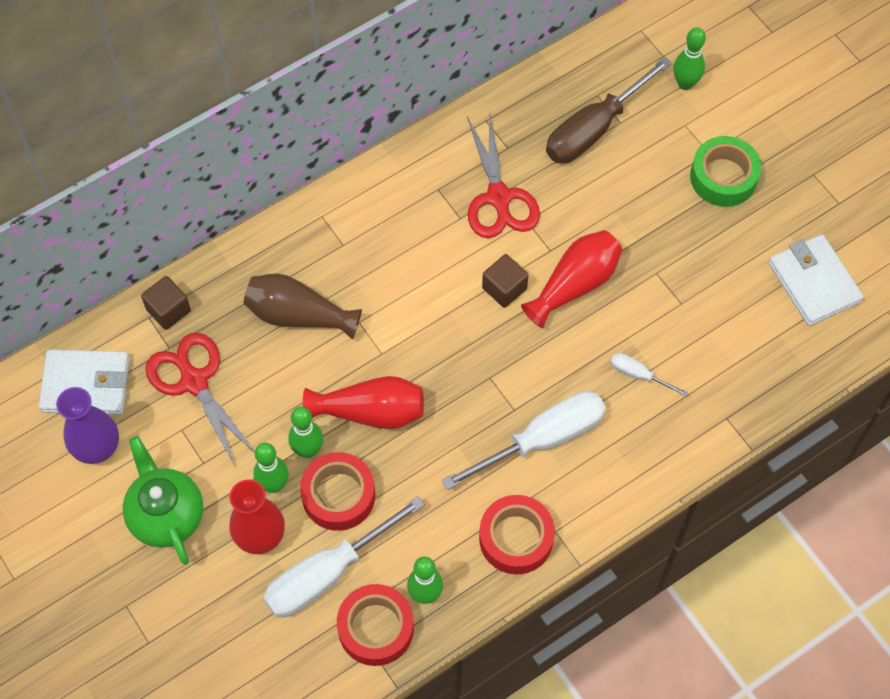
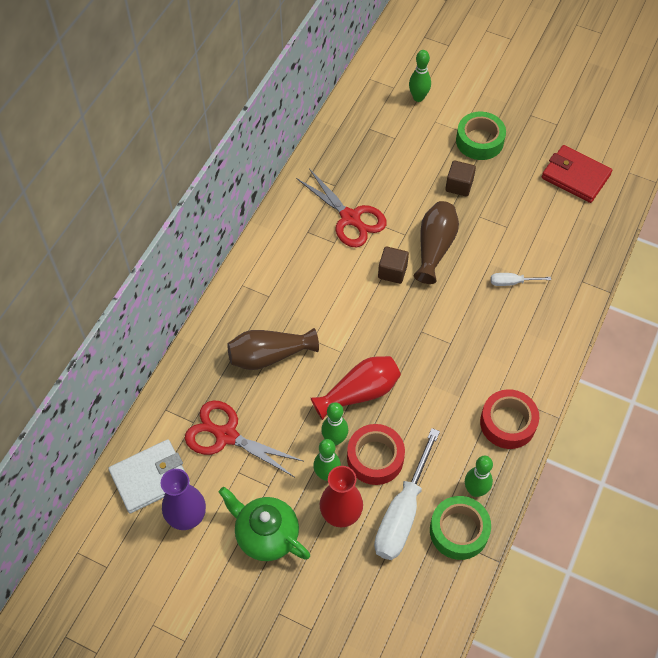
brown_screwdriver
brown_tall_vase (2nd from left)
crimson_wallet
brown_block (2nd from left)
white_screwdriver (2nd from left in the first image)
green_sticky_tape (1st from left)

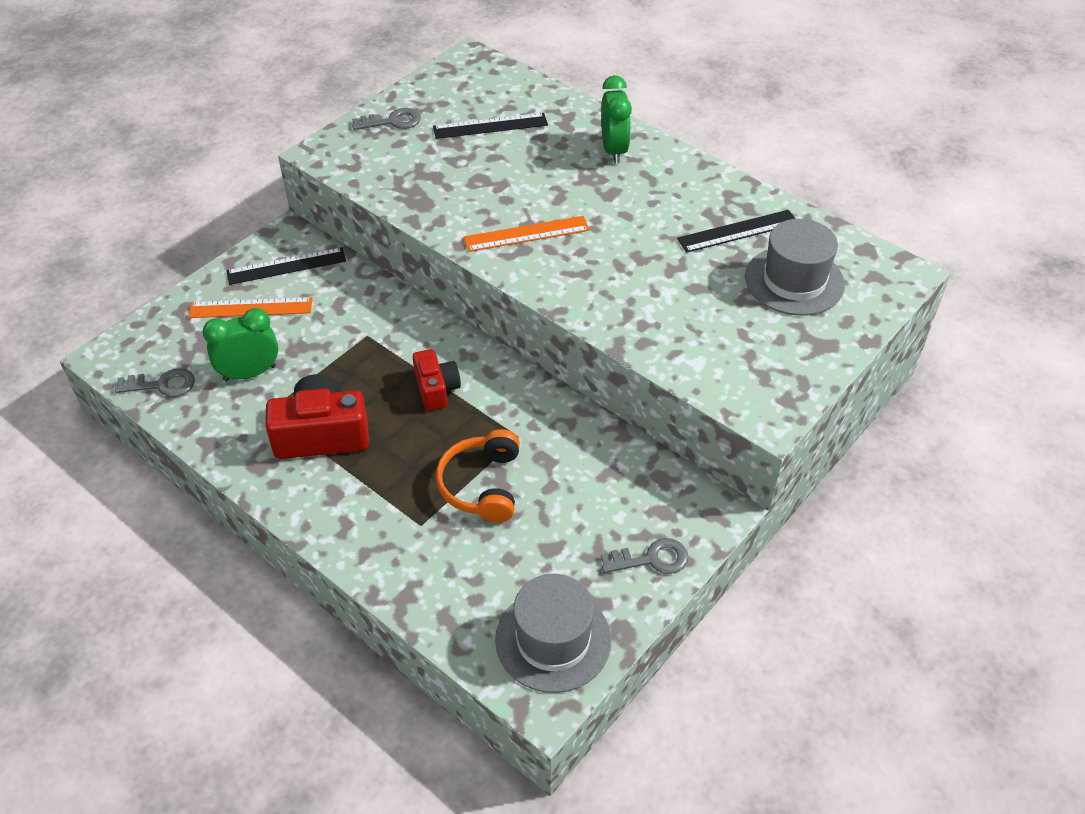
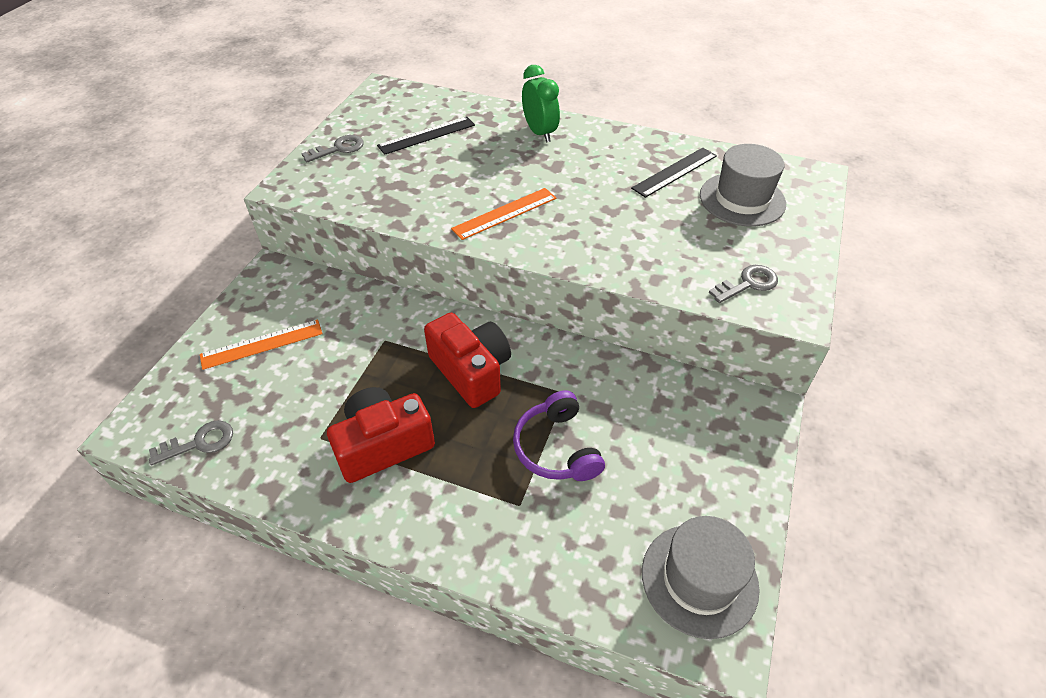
ebony_straightedge (1st from left in the first image)
green_clock (1st from left in the first image)
crimson_photo_camera (2nd from left)
violet_headphones
grey_key (3rd from left)

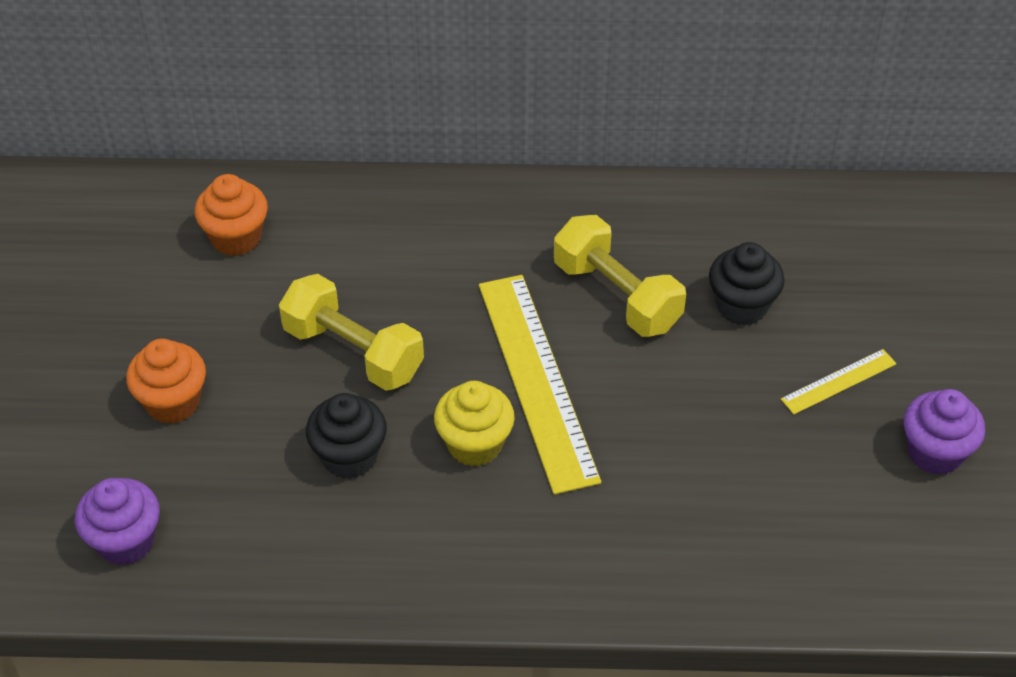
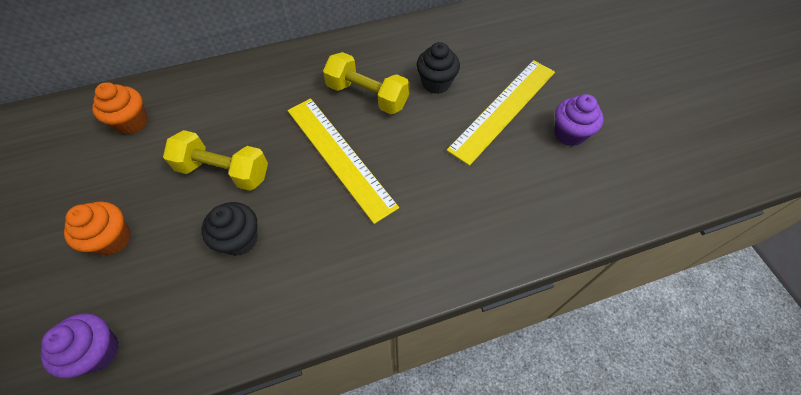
yellow_straightedge (2nd from left)
yellow_muffin

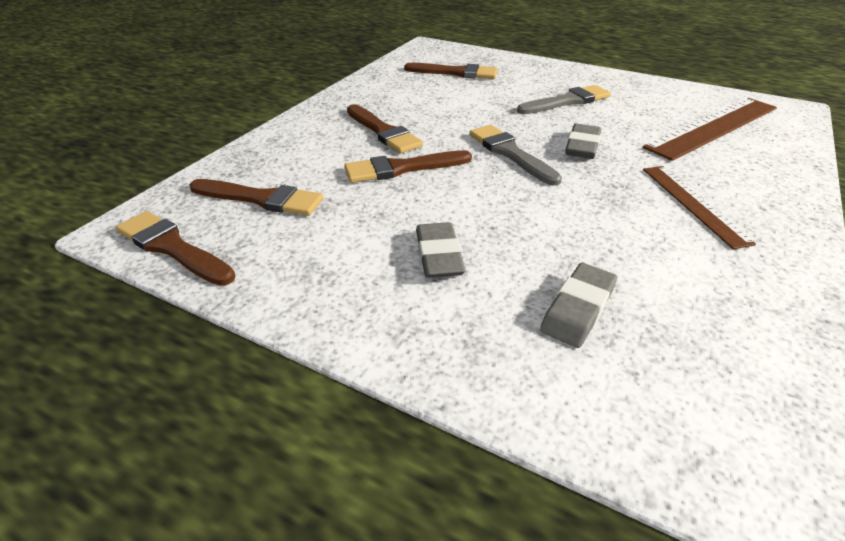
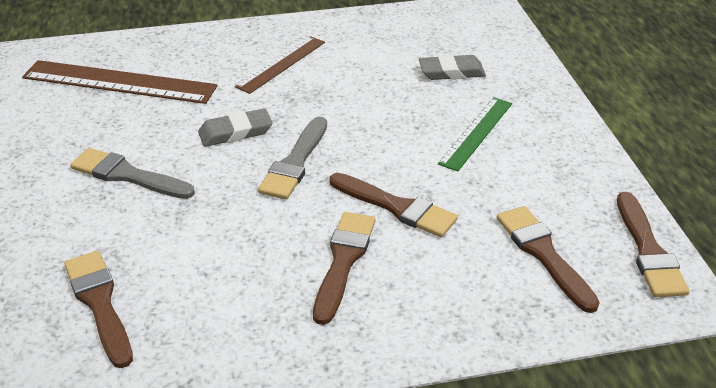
green_straightedge

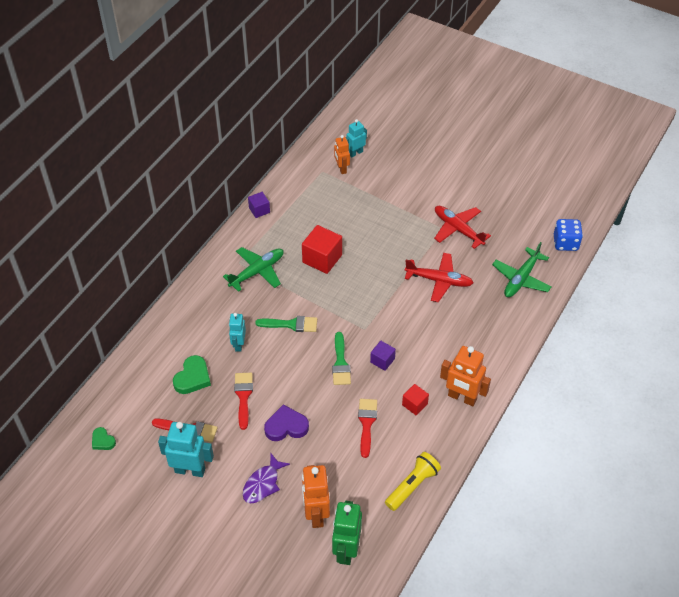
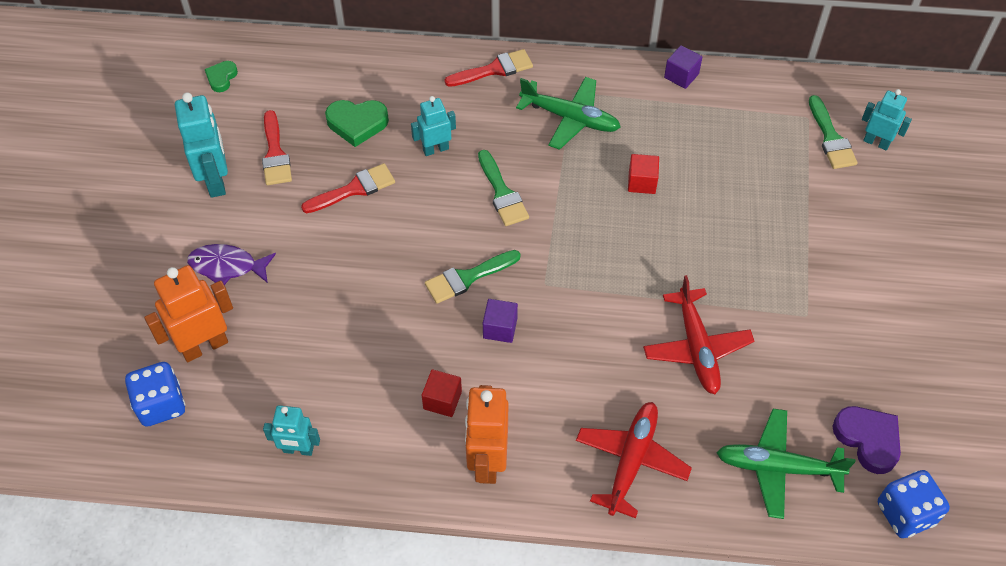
green_paintbrush (3rd from left)
crimson_aeroplane (1st from left)
crimson_block (2nd from left)
crimson_paintbrush (3rd from left)
violet_heart
aqua_robot_figure (2nd from left)
royal_blue_game_die (1st from left)

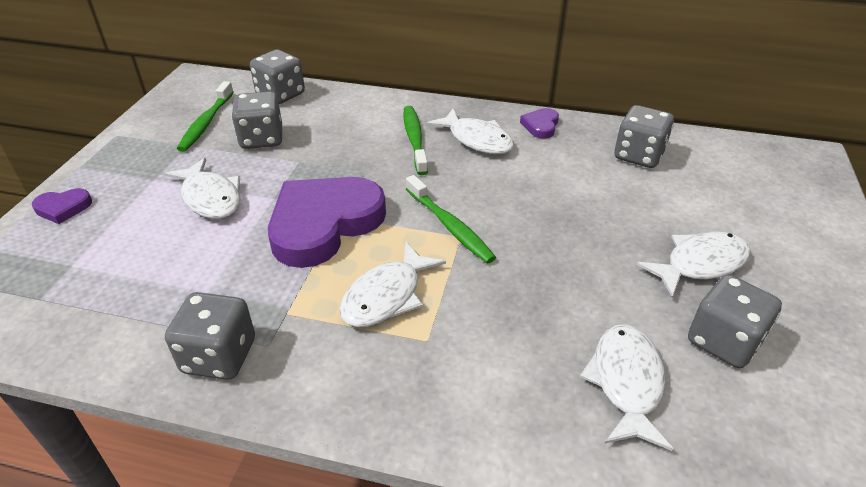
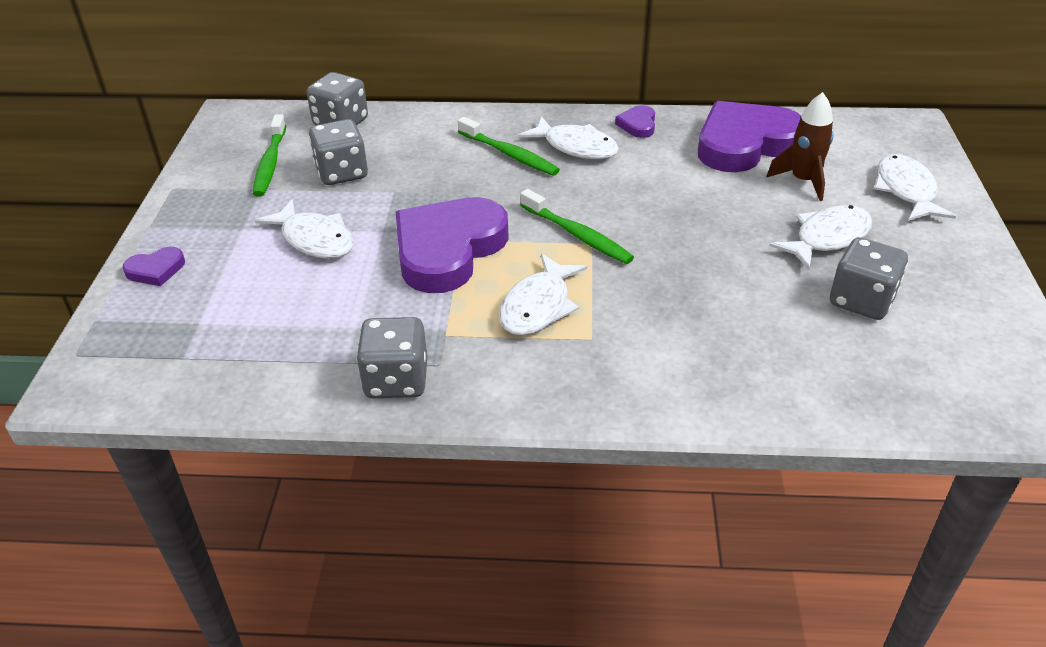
violet_heart (4th from left)
green_dental_brush (2nd from left)
white_fish (5th from left)
brown_spaceship

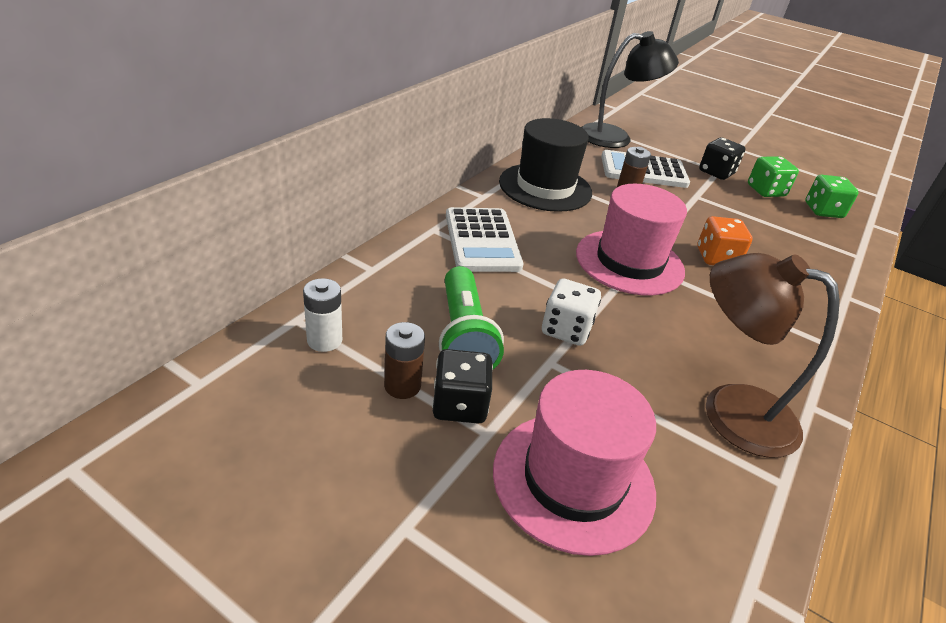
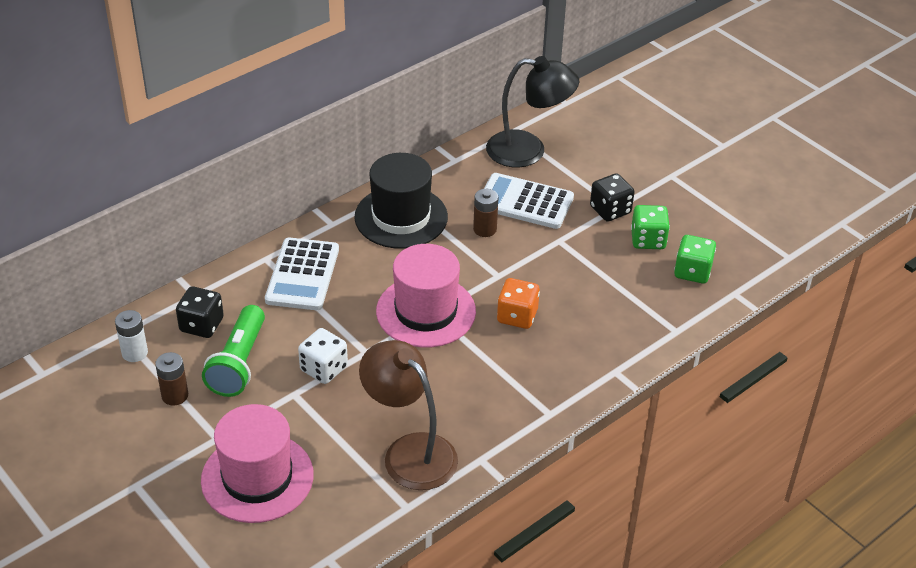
ebony_game_die (1st from left)

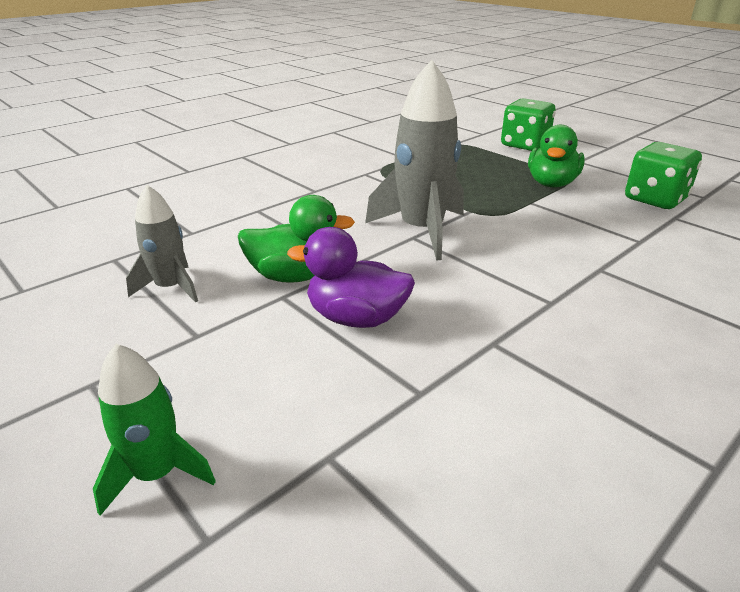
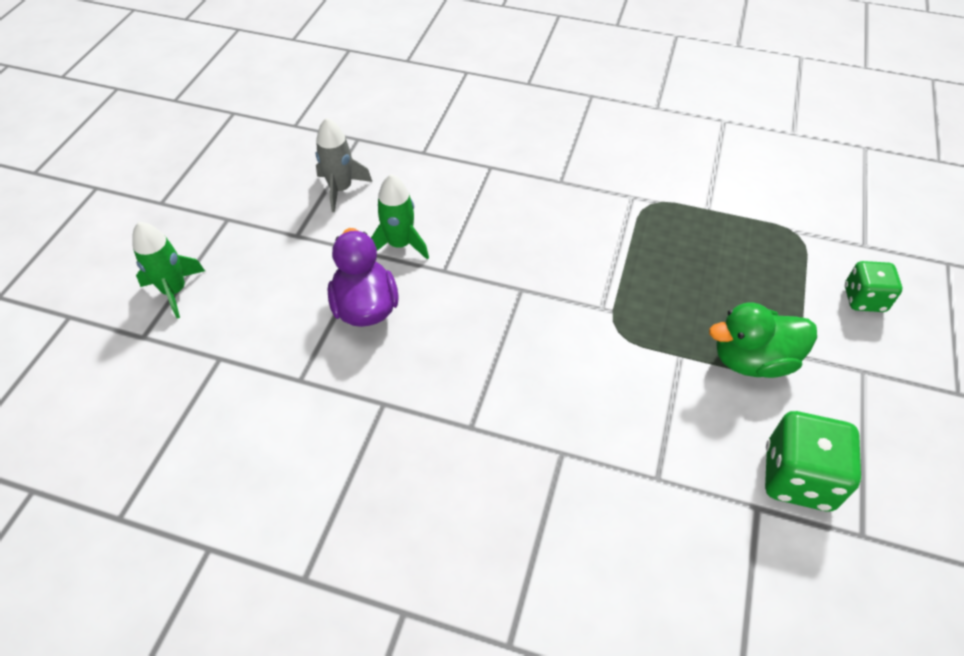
grey_spaceship (2nd from left in the first image)
green_game_die (2nd from left)
green_spaceship (2nd from left)

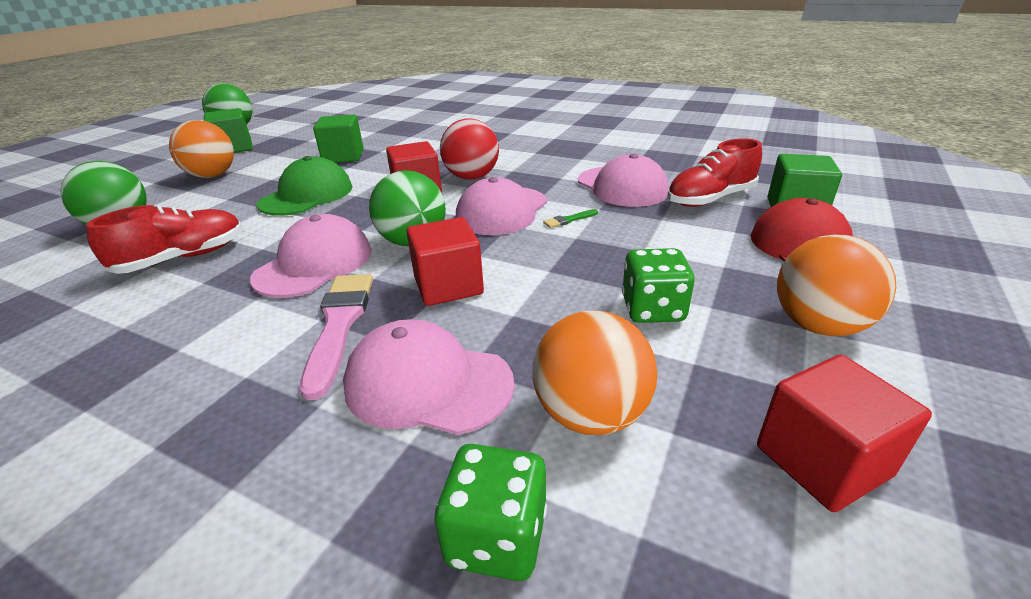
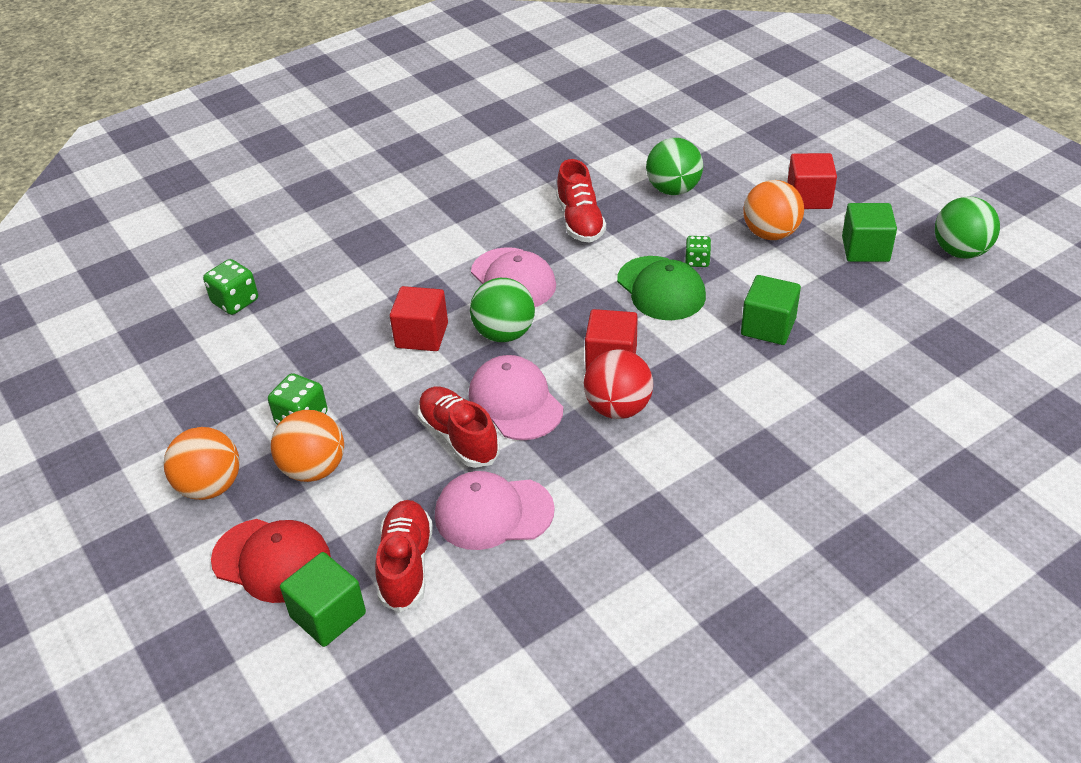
crimson_lace-up_shoe (2nd from left)
pink_paintbrush
bright_orange_sphere (2nd from left)
pink_peaked_cap (2nd from left in the first image)
crimson_block (3rd from left)
green_game_die (3rd from left)

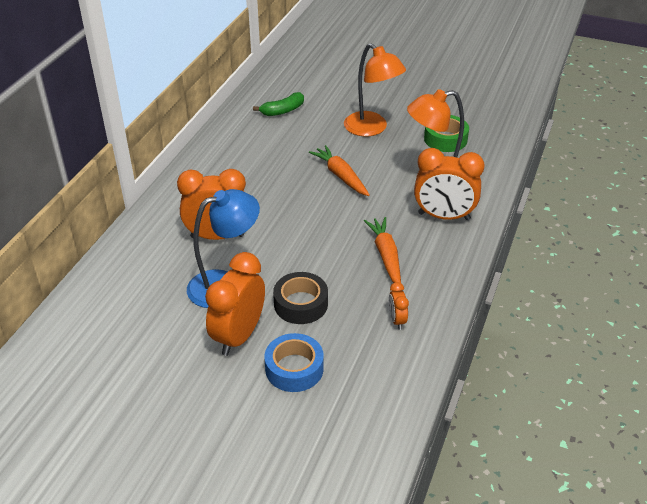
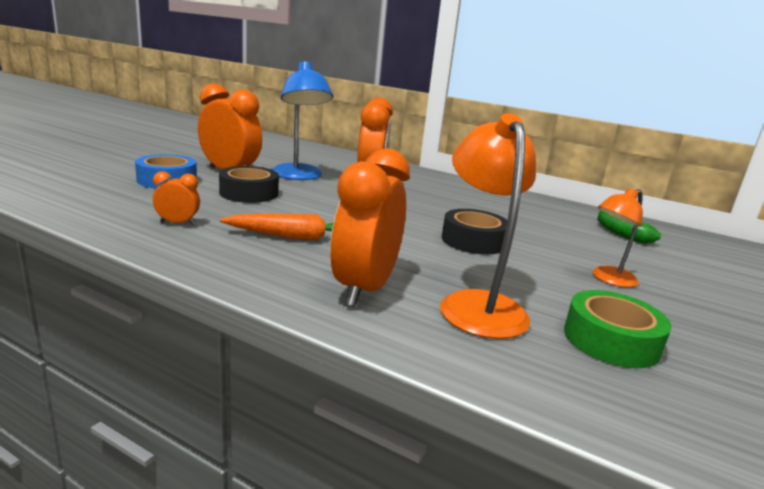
bright_orange_lamp (2nd from left)
ebony_sticky_tape (2nd from left)

